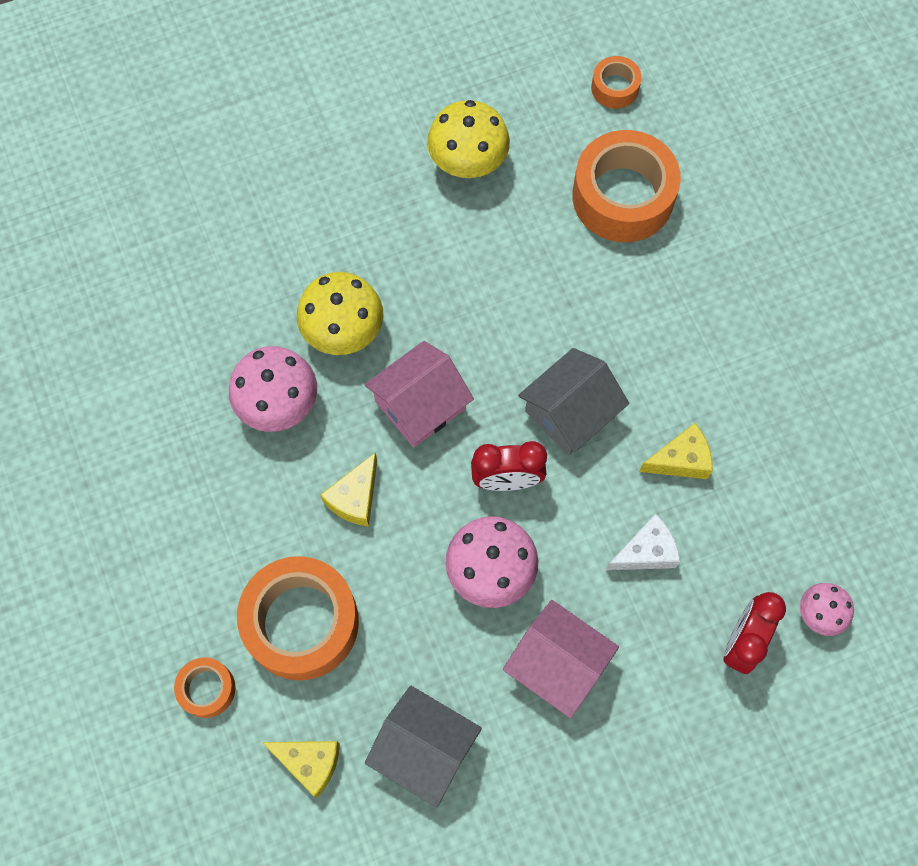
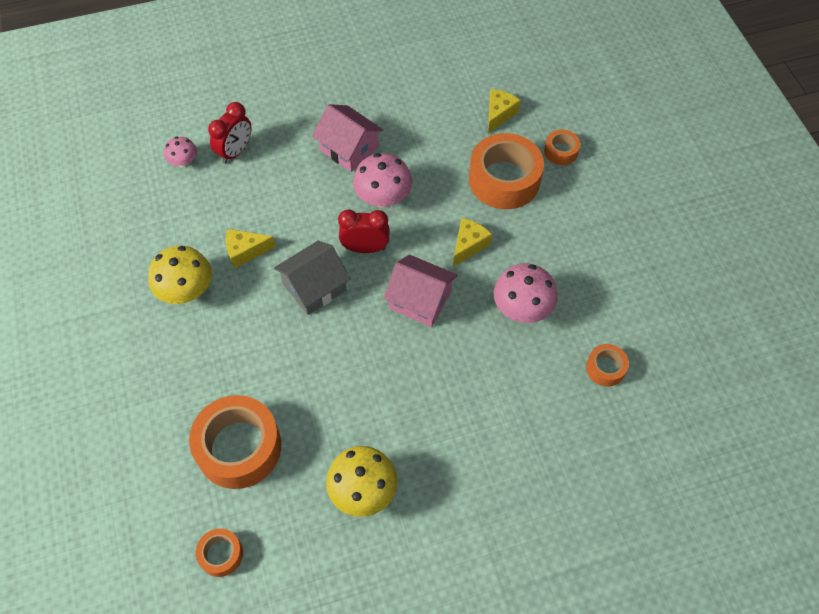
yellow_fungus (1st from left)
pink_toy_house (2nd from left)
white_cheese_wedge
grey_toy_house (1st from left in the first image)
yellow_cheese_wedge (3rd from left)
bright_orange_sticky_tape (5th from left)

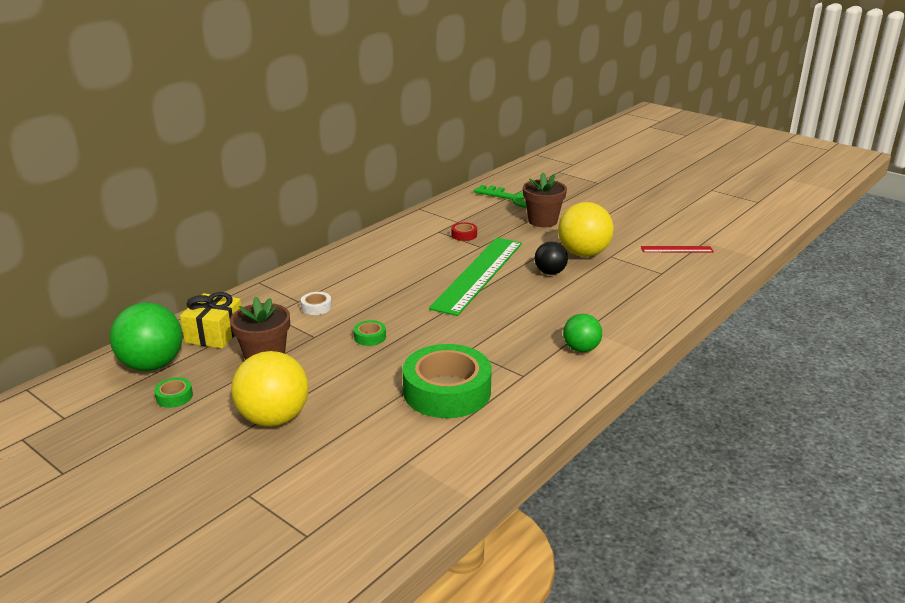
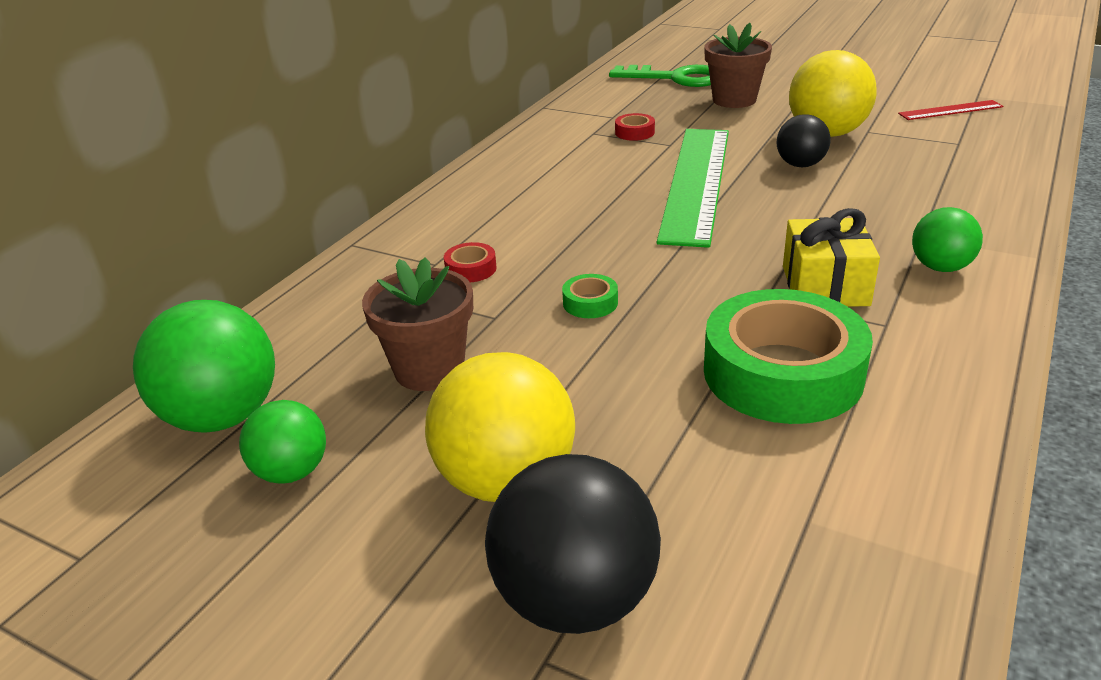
yellow_present
crimson_sticky_tape (1st from left)
green_sphere (2nd from left)
ebony_sphere (1st from left)

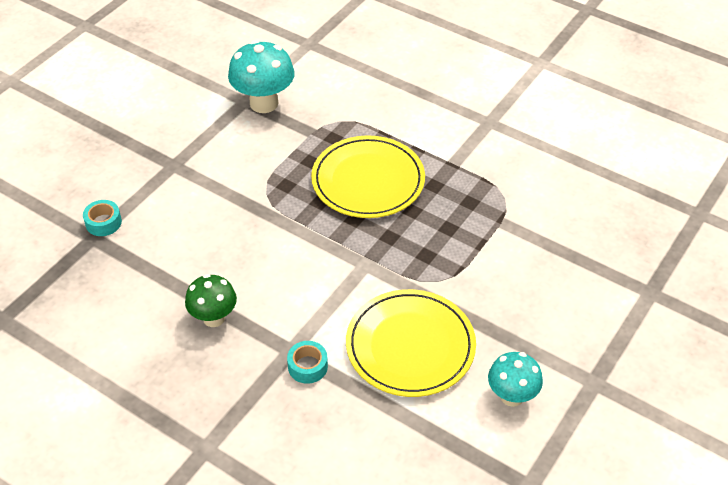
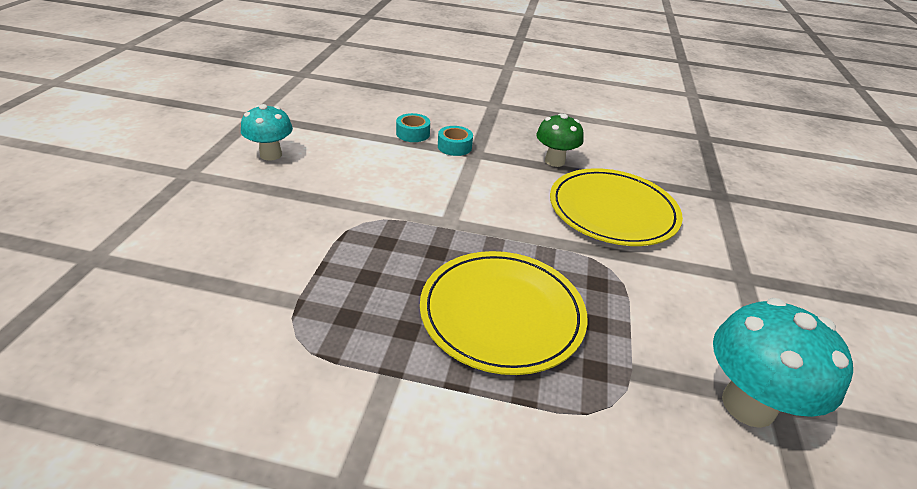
aqua_sticky_tape (1st from left)
yellow_plate (2nd from left)

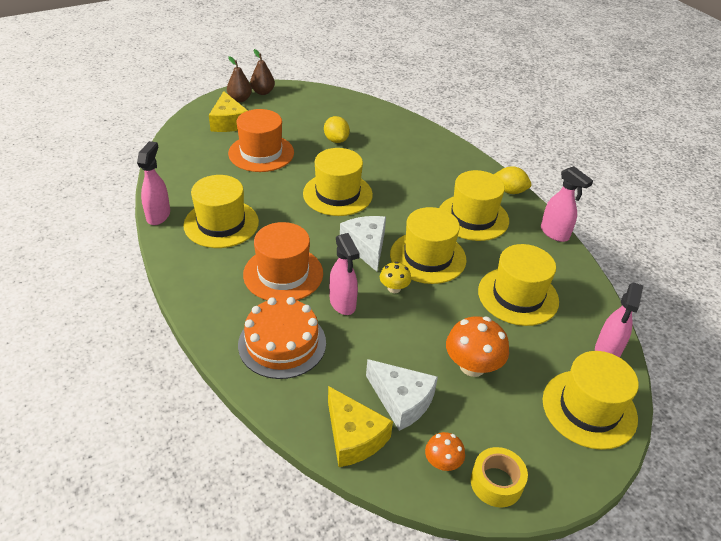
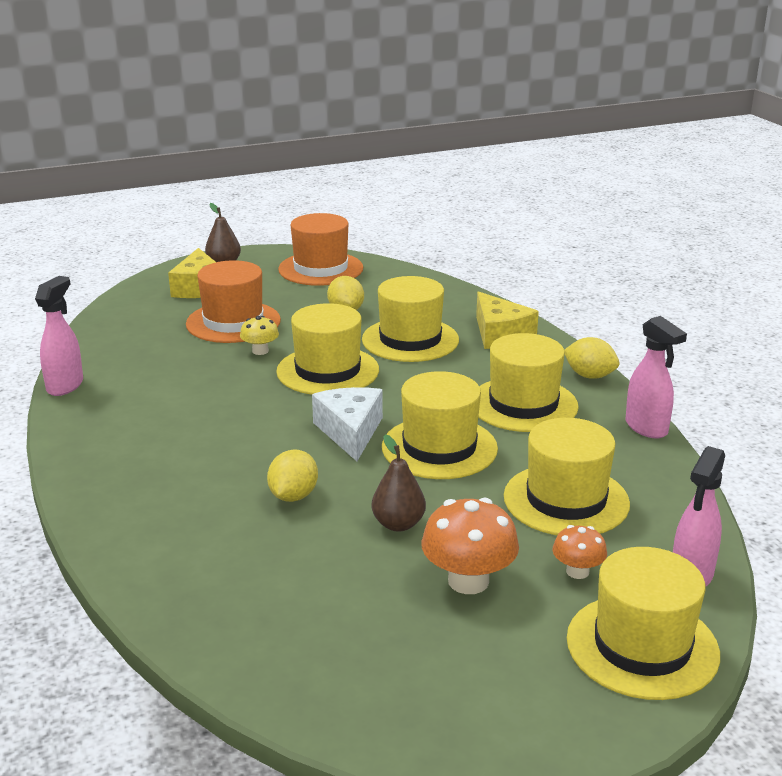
brown_pear (2nd from left)
yellow_hat (2nd from left)
bright_orange_hat (2nd from left)
yellow_citrus_fruit (1st from left)
yellow_fungus
bright_orange_layer_cake
white_cheese_wedge (2nd from left in the first image)
yellow_cheese_wedge (2nd from left)
bright_orange_fungus (2nd from left)
yellow_sticky_tape

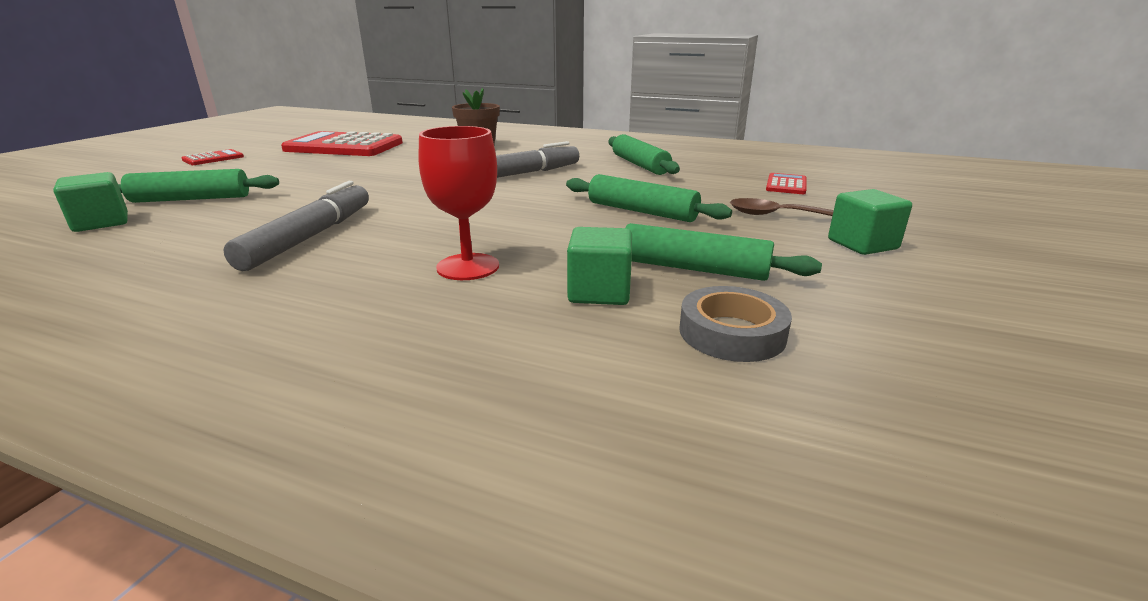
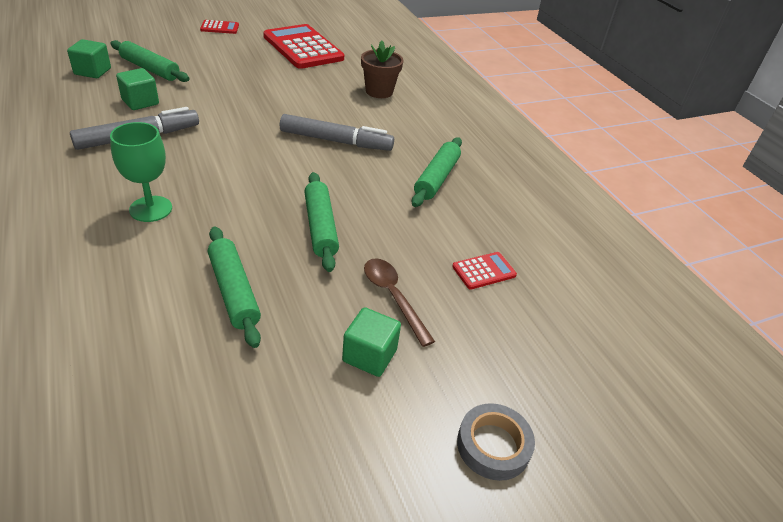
green_wine_glass
green_block (2nd from left)
grey_sticky_tape

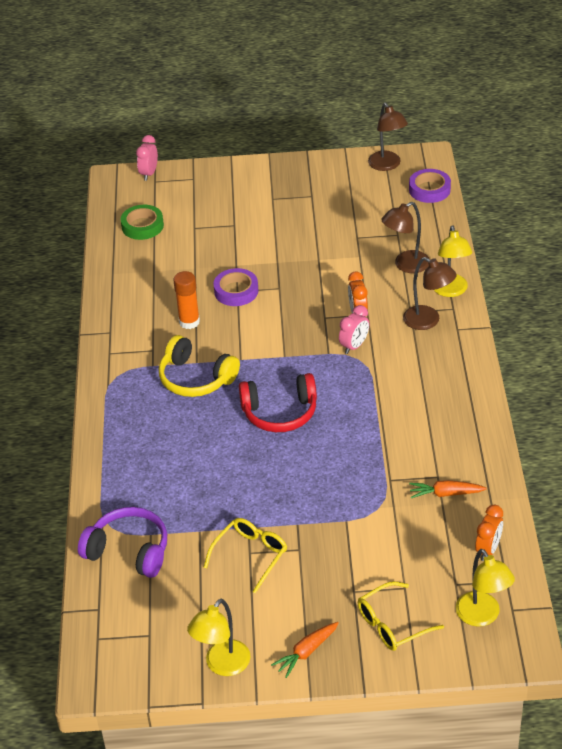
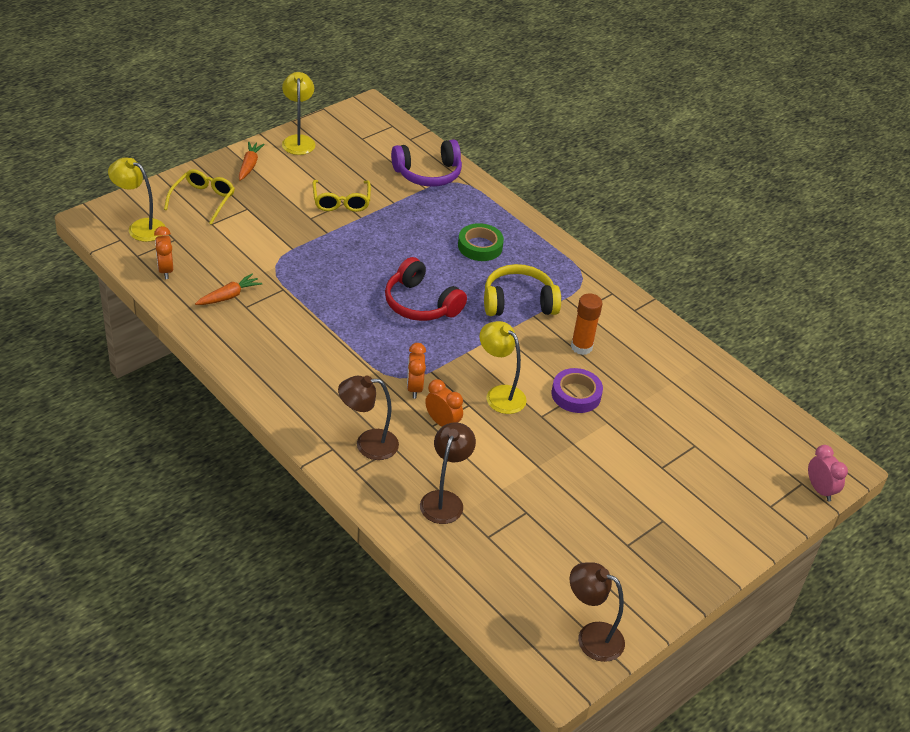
violet_sticky_tape (2nd from left in the first image)
green_sticky_tape
yellow_lamp (3rd from left)
bright_orange_clock (2nd from left)
crimson_headphones

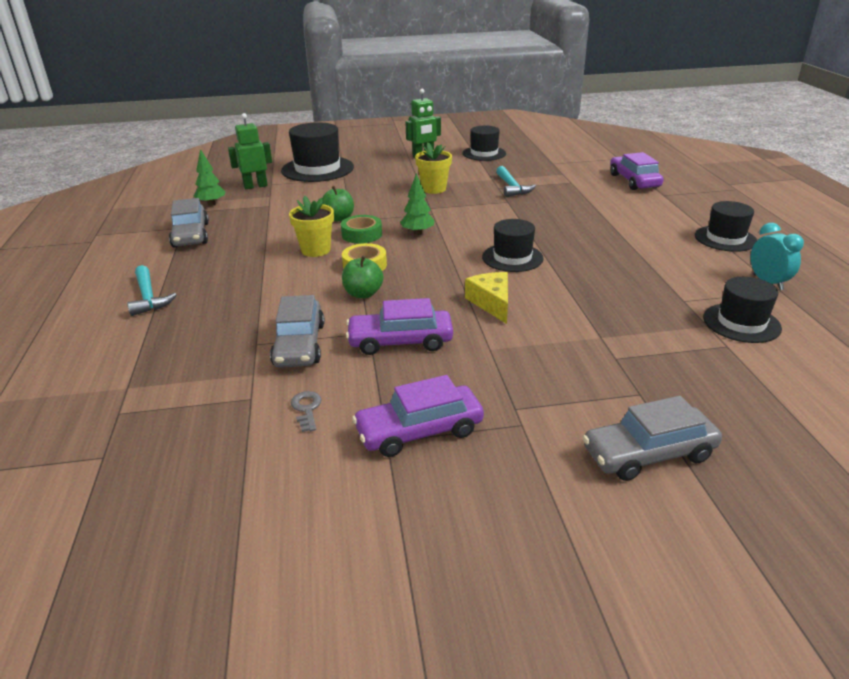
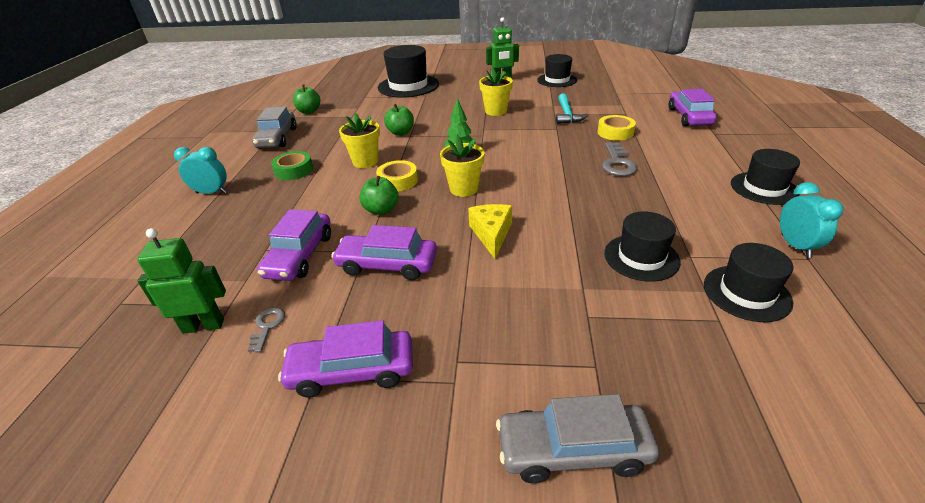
green_robot_figure (1st from left)
green_apple (1st from left)
green_sticky_tape
ebony_hat (3rd from left)
aqua_clock (1st from left)
violet_car (1st from left)
yellow_sticky_tape (2nd from left)
yellow_flower_pot (2nd from left)
grey_key (2nd from left)

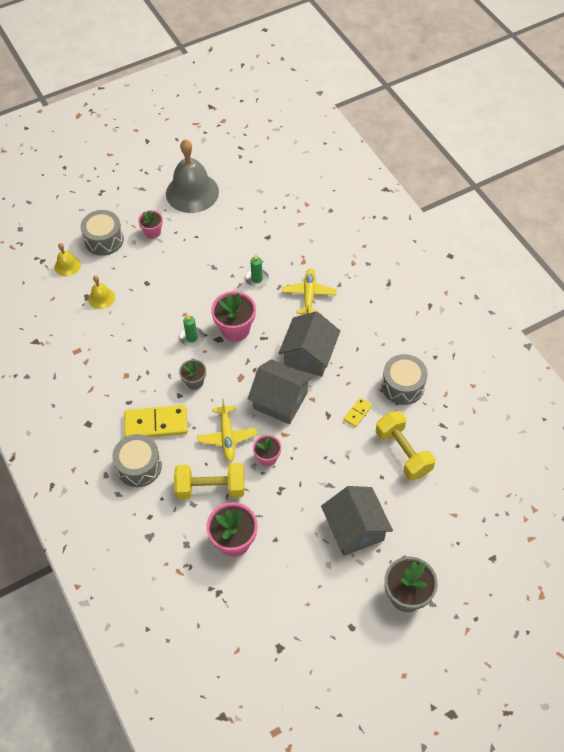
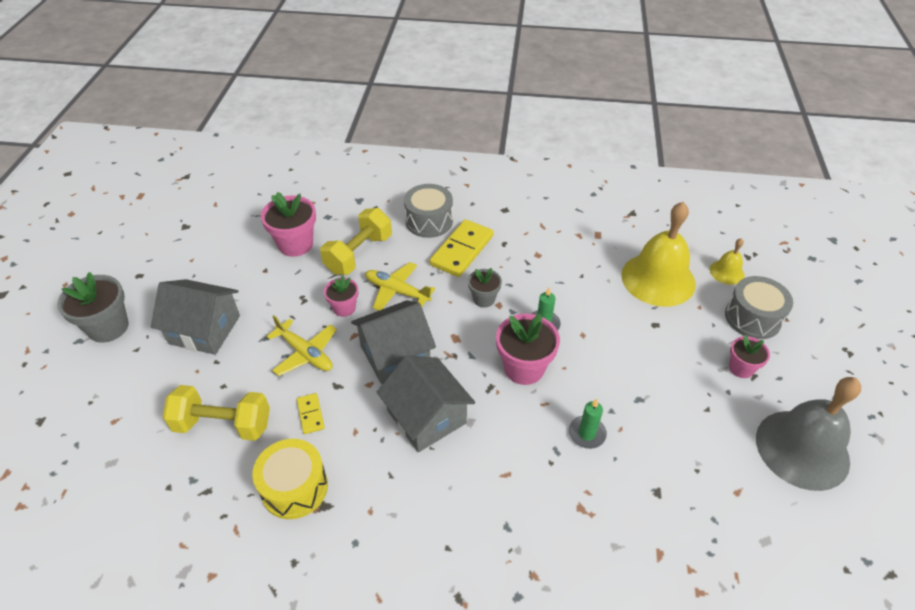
yellow_aeroplane (1st from left)
yellow_hand_bell (1st from left)
yellow_drum

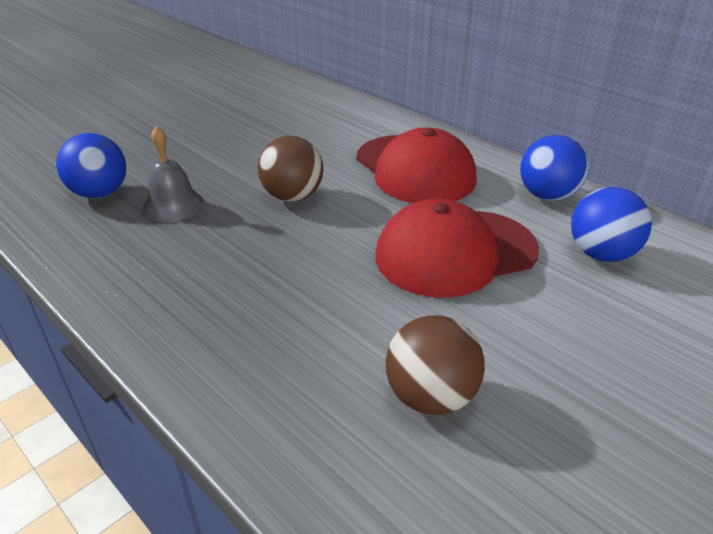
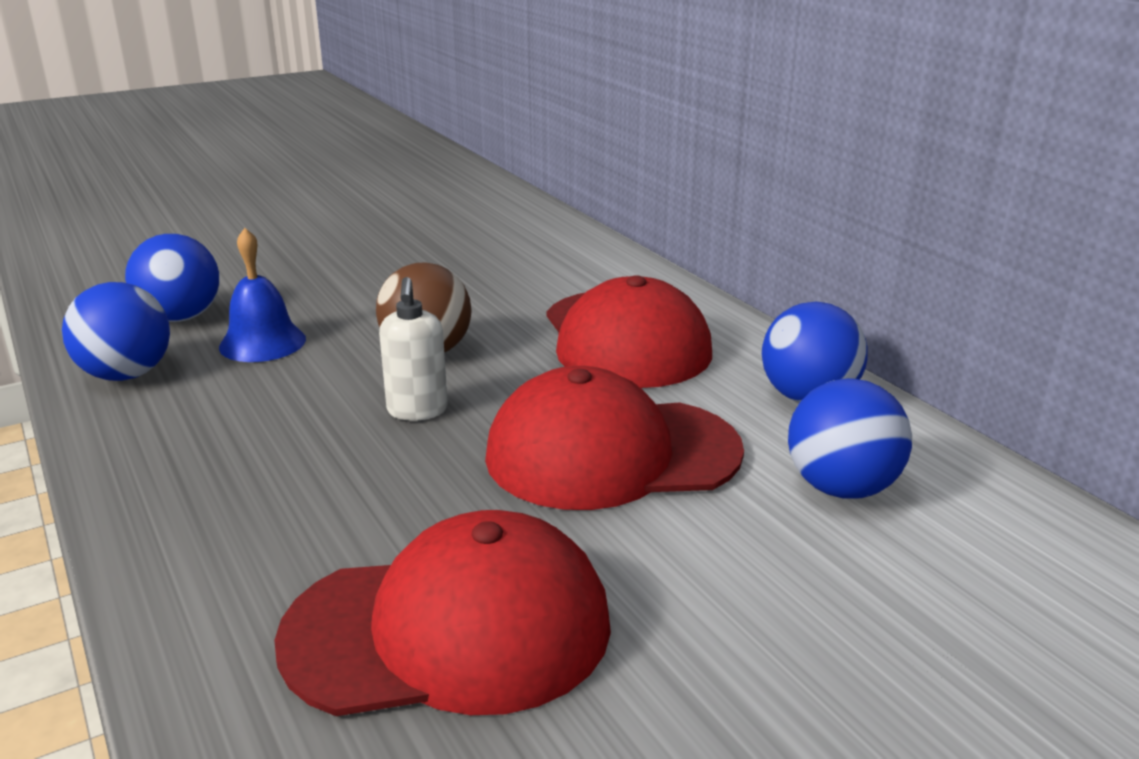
royal_blue_hand_bell
crimson_peaked_cap (1st from left)
white_soap_dispenser
royal_blue_sphere (1st from left)

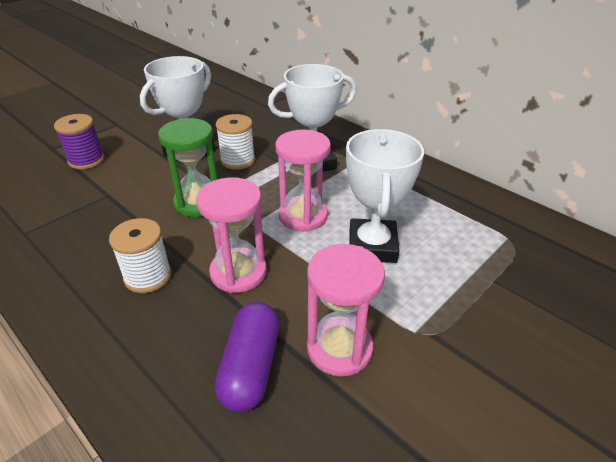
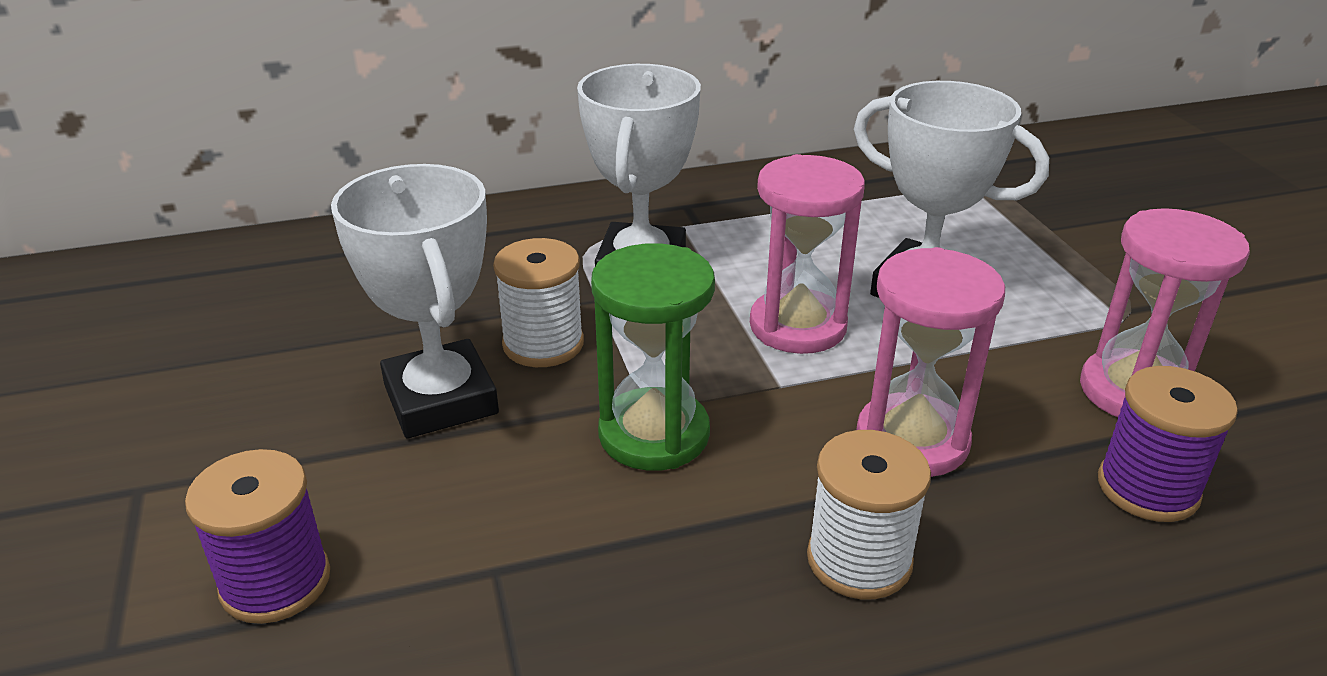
violet_spool (2nd from left)

